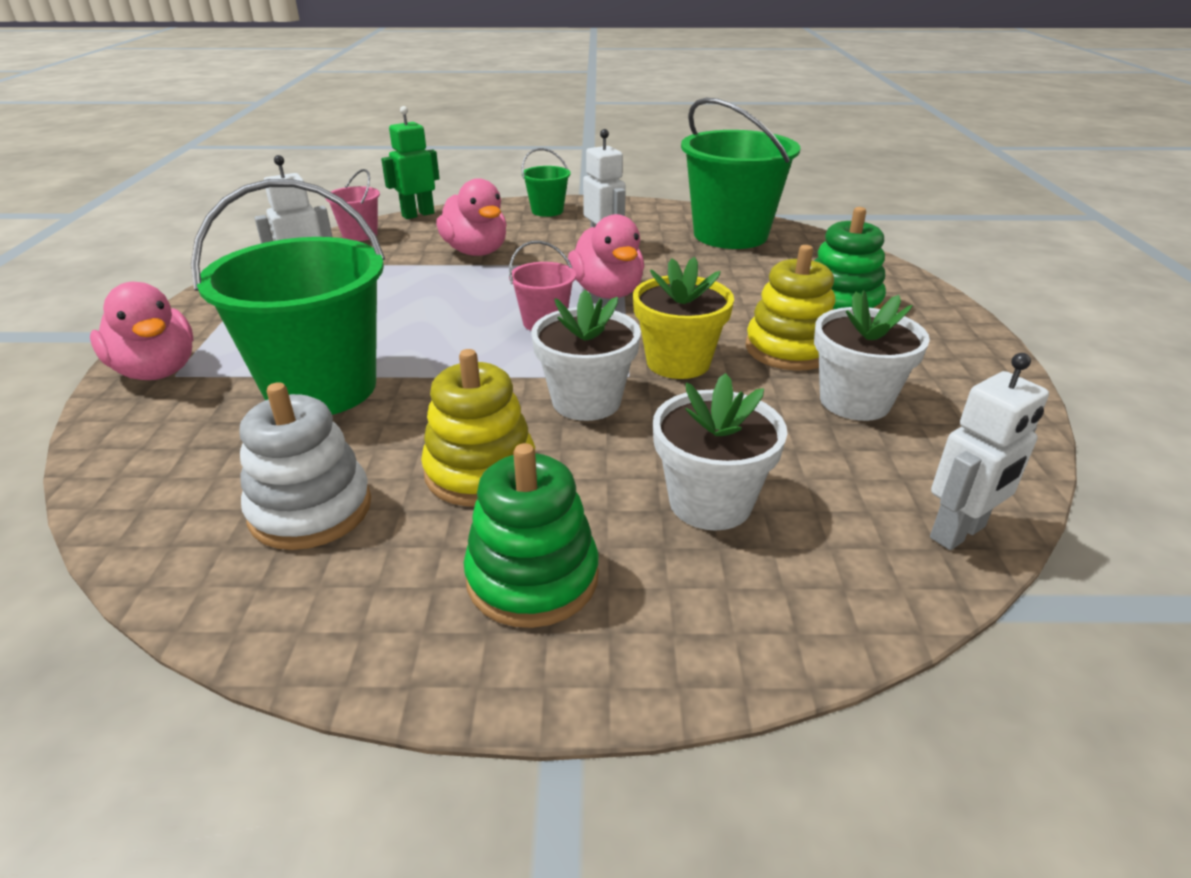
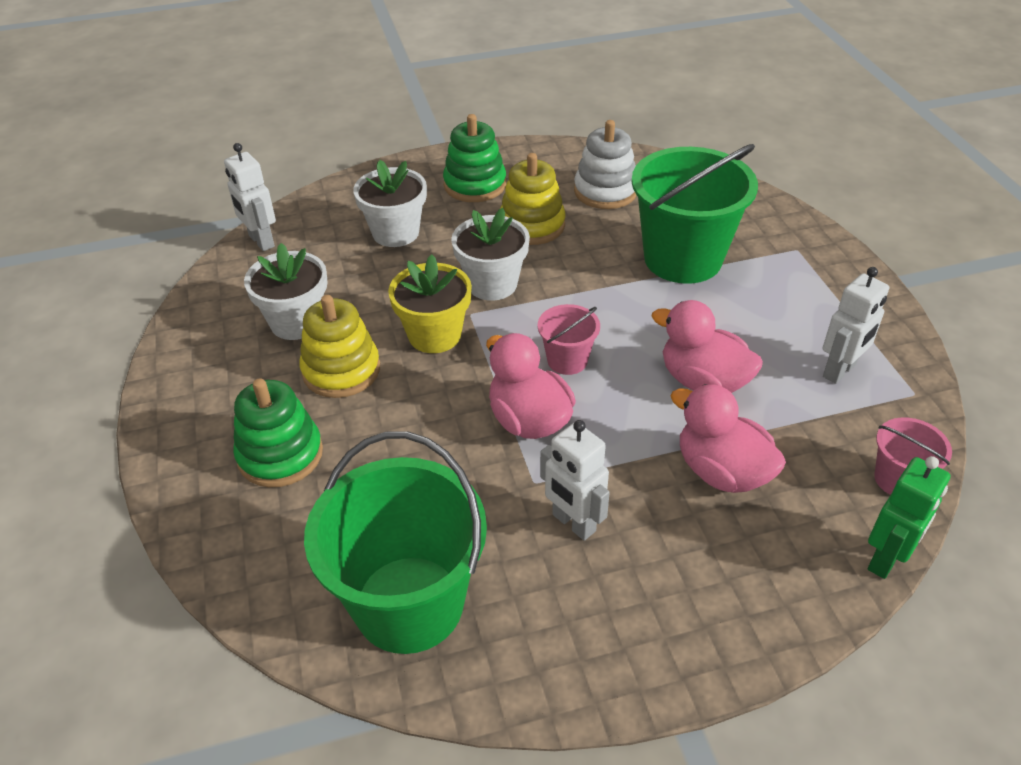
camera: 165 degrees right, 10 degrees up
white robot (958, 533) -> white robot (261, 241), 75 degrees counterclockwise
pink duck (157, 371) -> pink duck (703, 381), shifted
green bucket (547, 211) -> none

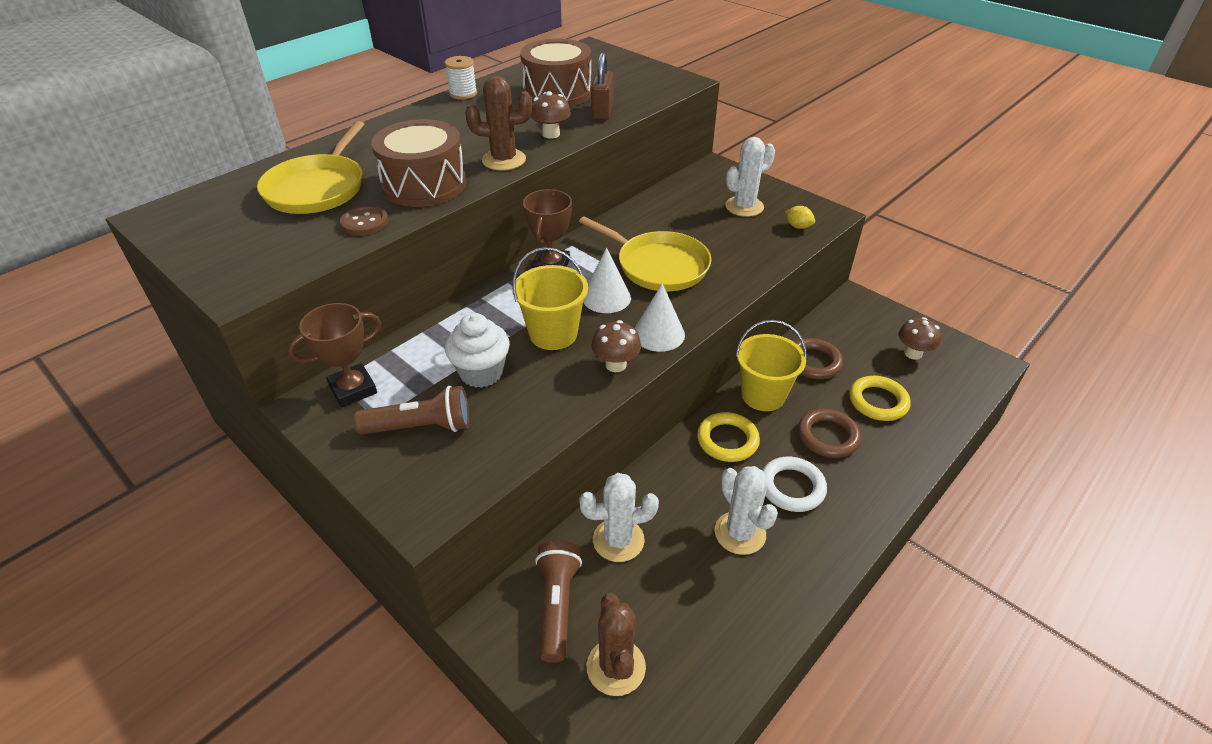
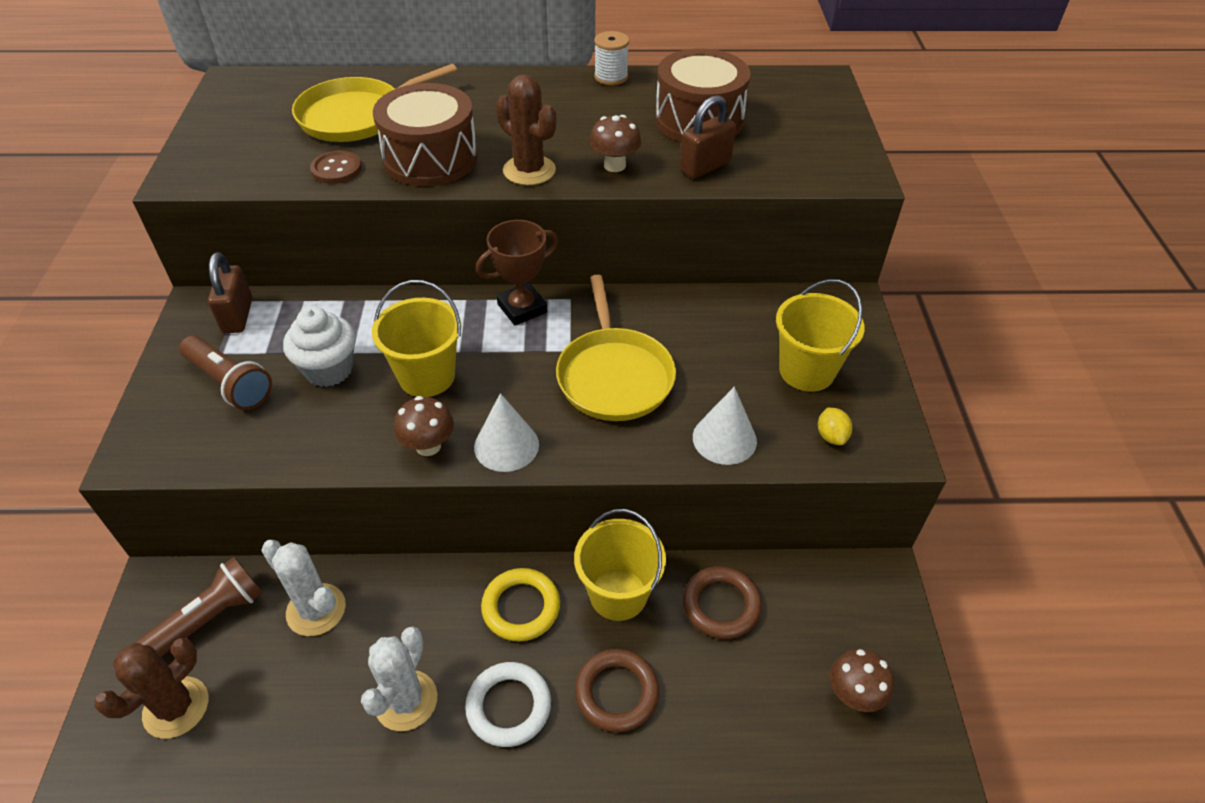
camera: 45 degrees right, 5 degrees up
brown trophy (353, 389) -> brown padlock (238, 316)
white cone (606, 297) -> white cone (724, 439), shifted
white cactus (744, 207) -> yellow bucket (806, 371)
yellow ring (878, 401) -> none

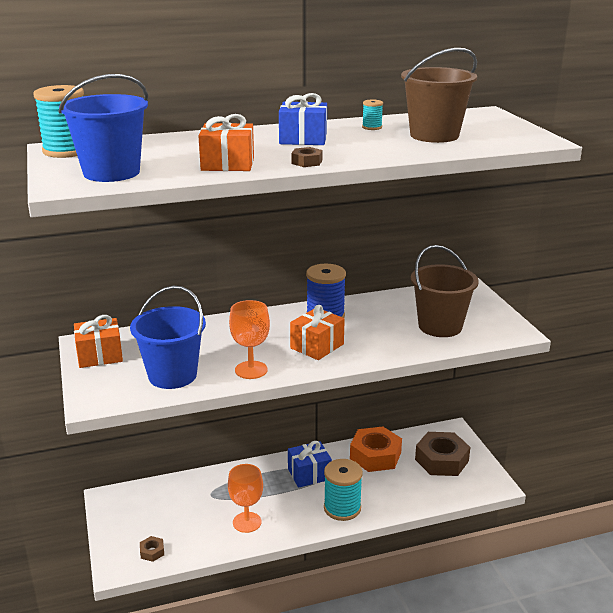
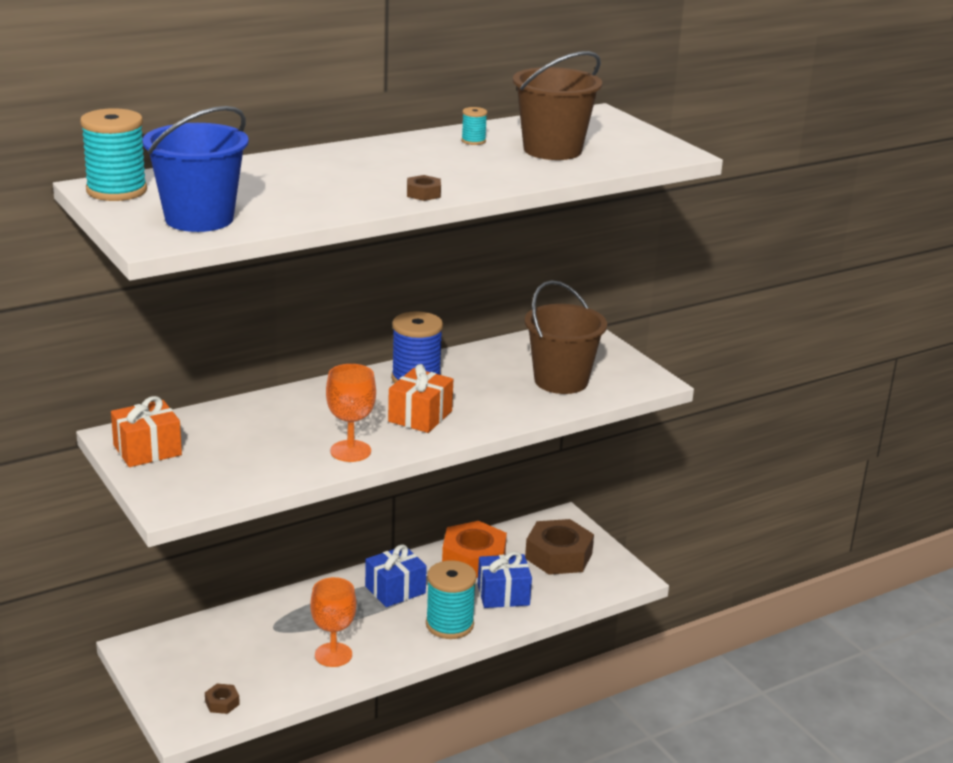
camera: 15 degrees left, 0 degrees up
blue gift (303, 139) -> blue gift (503, 594), shifted
blue bucket (172, 375) -> none
orange gift (227, 164) -> none

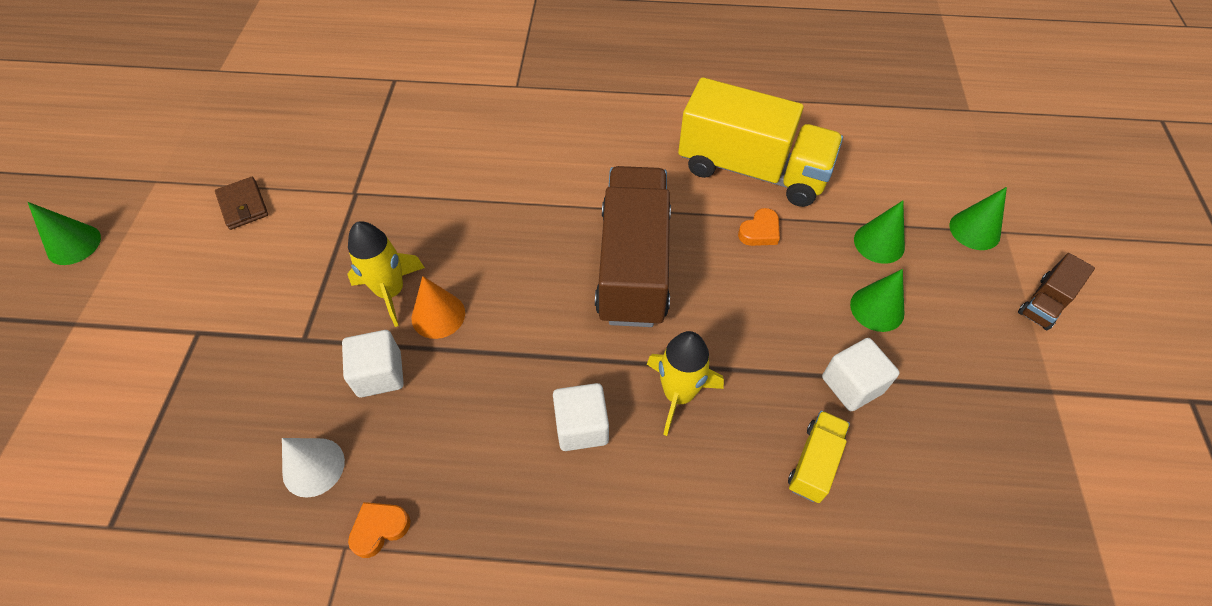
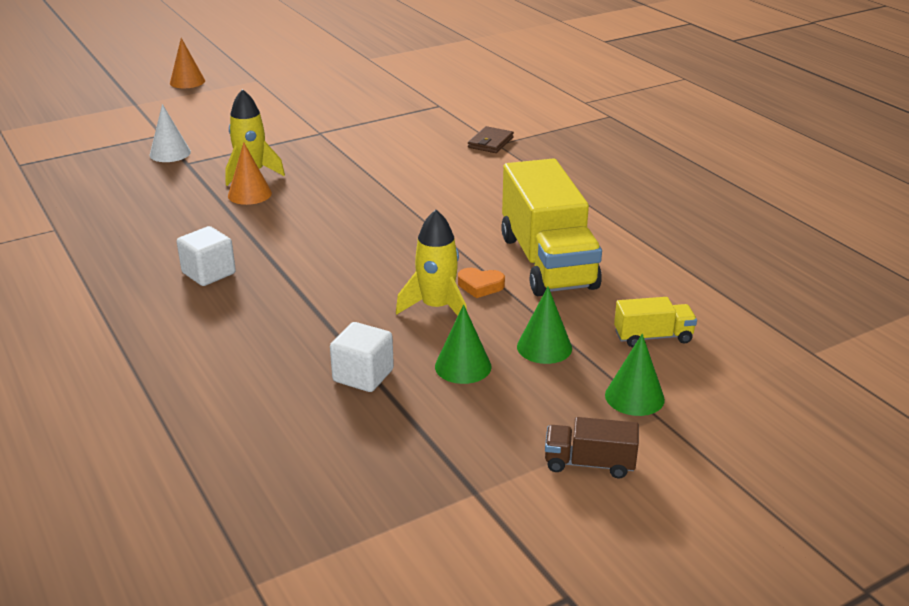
camera: 55 degrees right, 25 degrees down
white cone (313, 467) -> white cone (170, 153), shifted
green cone (74, 244) -> orange cone (187, 82)
yellow rocket (678, 394) -> yellow rocket (436, 307), shifted
brown wallet (243, 205) -> brown wallet (490, 143), shifted
yellow truck (814, 462) -> yellow truck (653, 337), shifted
white cube (379, 374) -> none
orange heart (379, 529) -> none
brown truck (633, 265) -> none

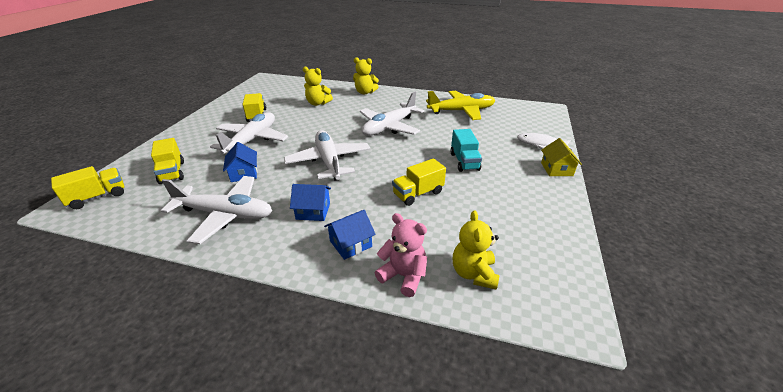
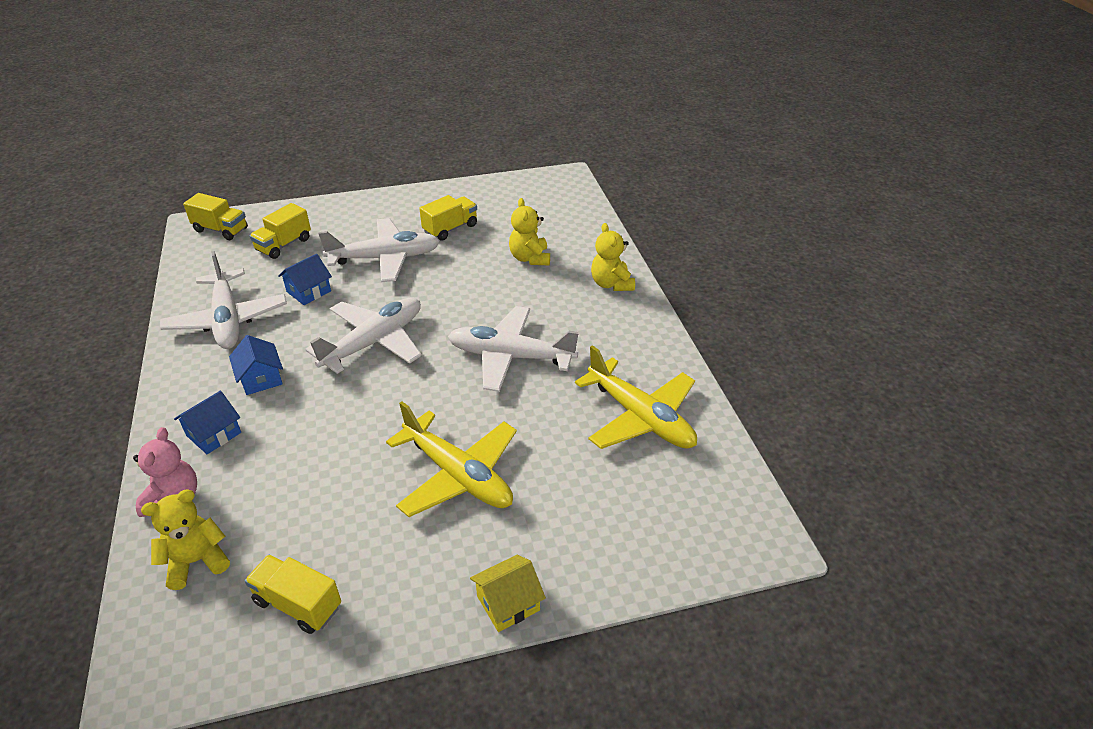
camera: 60 degrees right, 5 degrees up
blue house (351, 244) -> blue house (214, 434), 75 degrees counterclockwise
yellow truck (418, 193) -> yellow truck (298, 604), shifted
turquoise truck (464, 161) -> yellow plane (458, 475)
white fish (540, 144) -> none

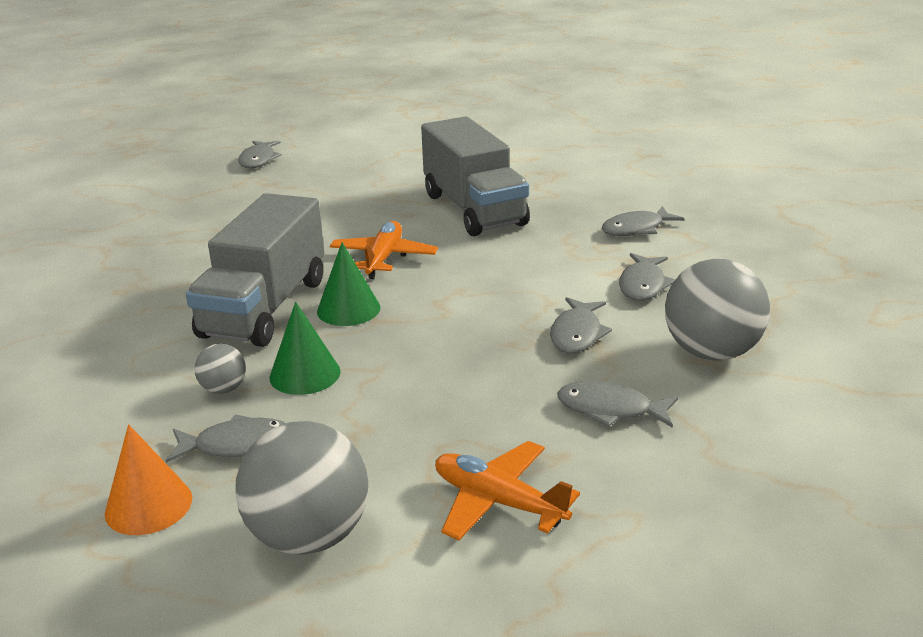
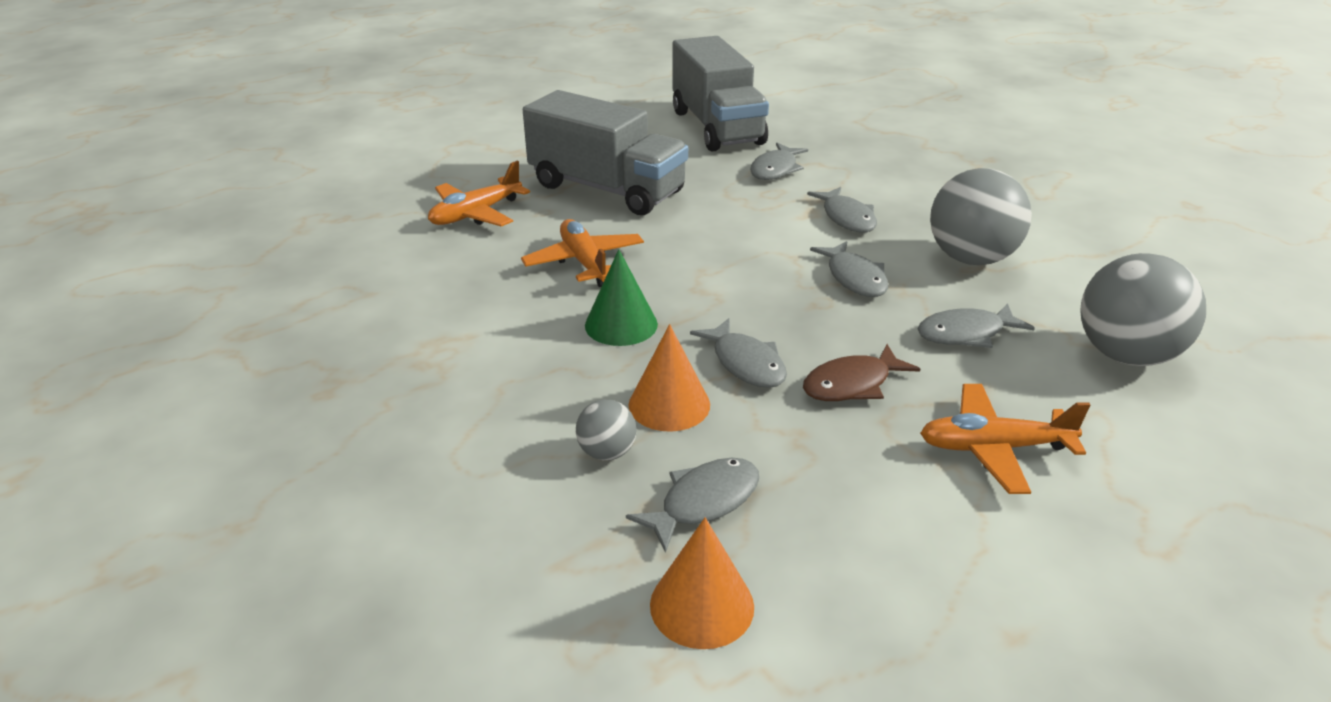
camera: 35 degrees left, 5 degrees up
none -> orange plane (476, 214)
green cone (305, 374) -> orange cone (669, 404)
grey truck (265, 308) -> grey truck (717, 127), shifted
grey fish (258, 160) -> grey fish (746, 363), shifted
none -> brown fish (852, 384)
grey ball (309, 536) -> grey ball (1125, 355), shifted

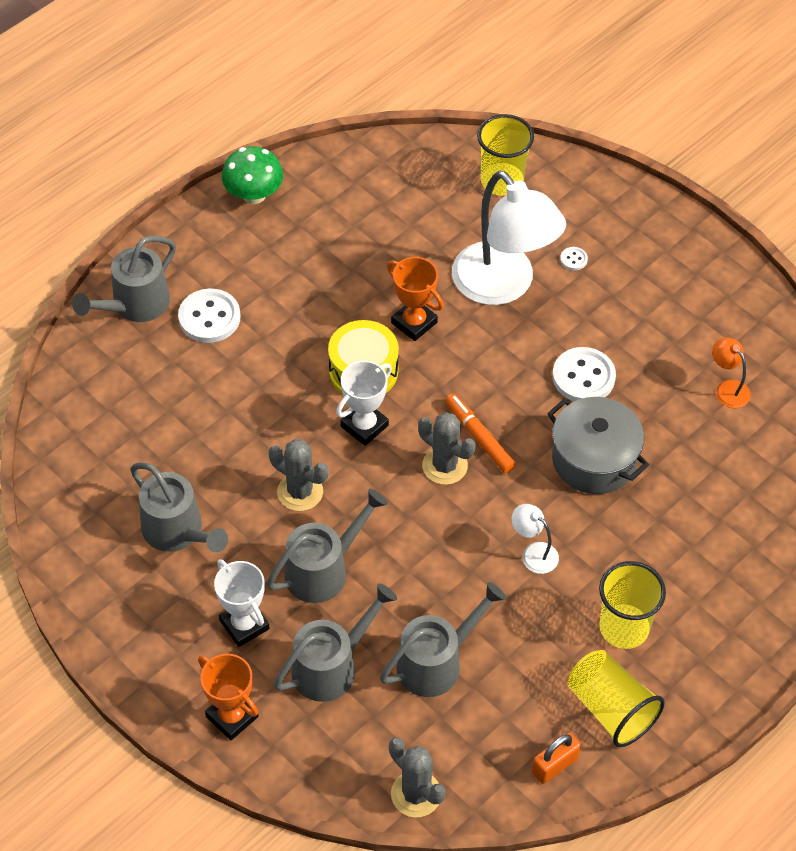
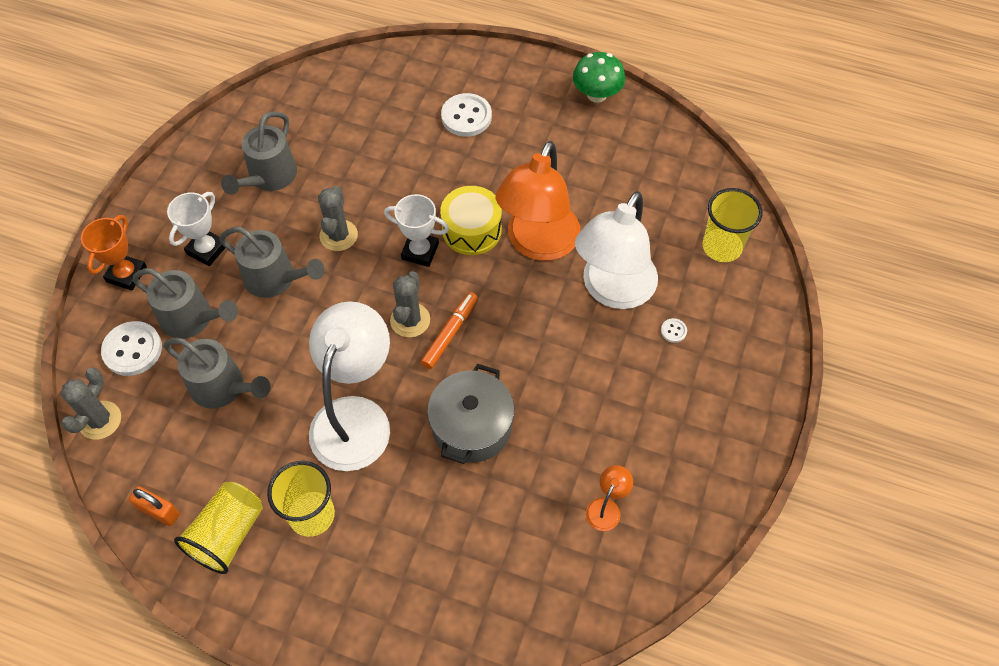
camera: 65 degrees right, 5 degrees up
white button (583, 377) -> white button (132, 350), shifted
white lamp (533, 553) -> white lamp (356, 417), x2.45
orange trophy (414, 322) -> orange lamp (538, 244)
grey watering can (134, 305) -> none

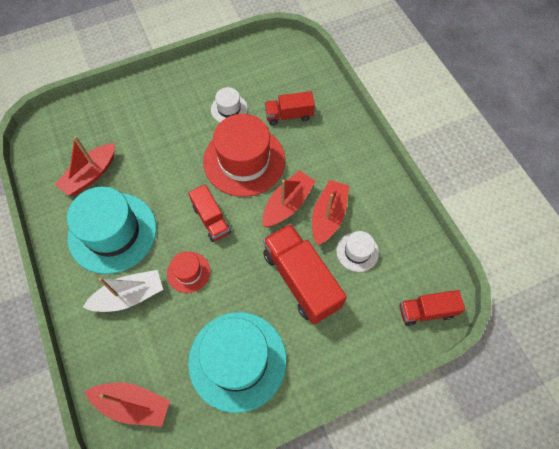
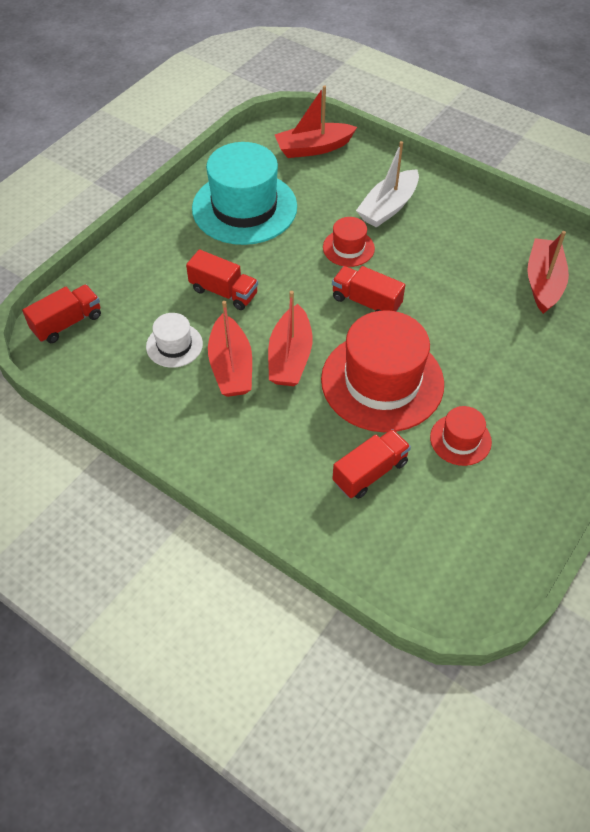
camera: 150 degrees right, 10 degrees down
red truck (301, 280) -> red truck (224, 292), x0.58
white hat (229, 109) -> red hat (460, 439)
turquoise hat (112, 232) -> none

